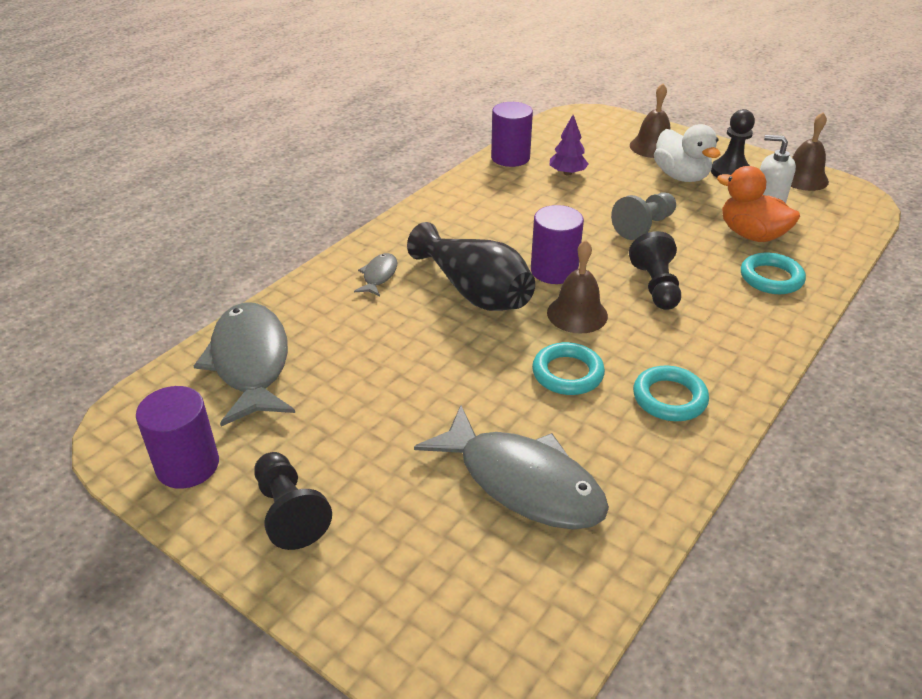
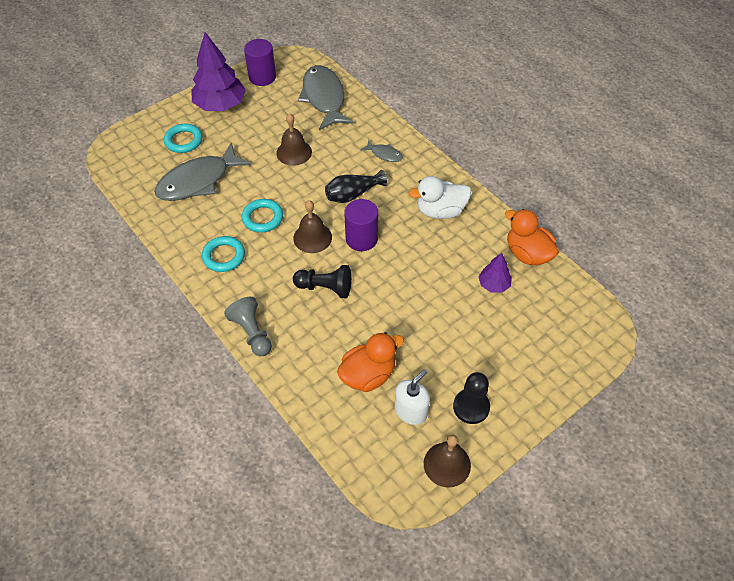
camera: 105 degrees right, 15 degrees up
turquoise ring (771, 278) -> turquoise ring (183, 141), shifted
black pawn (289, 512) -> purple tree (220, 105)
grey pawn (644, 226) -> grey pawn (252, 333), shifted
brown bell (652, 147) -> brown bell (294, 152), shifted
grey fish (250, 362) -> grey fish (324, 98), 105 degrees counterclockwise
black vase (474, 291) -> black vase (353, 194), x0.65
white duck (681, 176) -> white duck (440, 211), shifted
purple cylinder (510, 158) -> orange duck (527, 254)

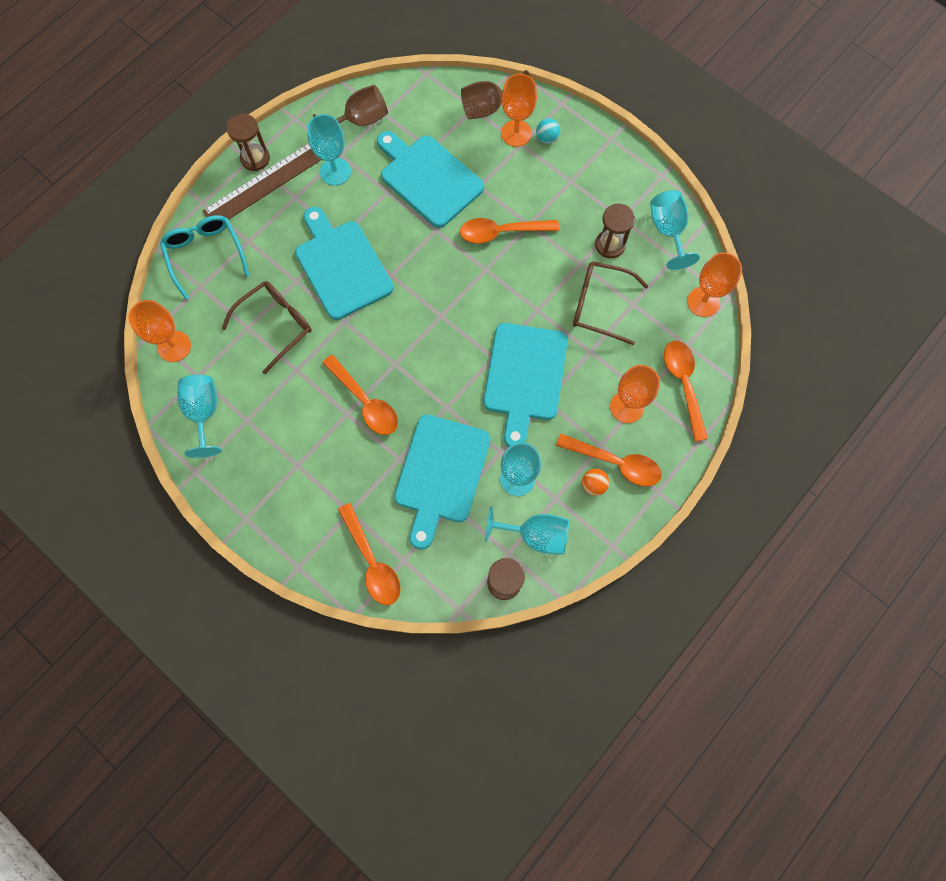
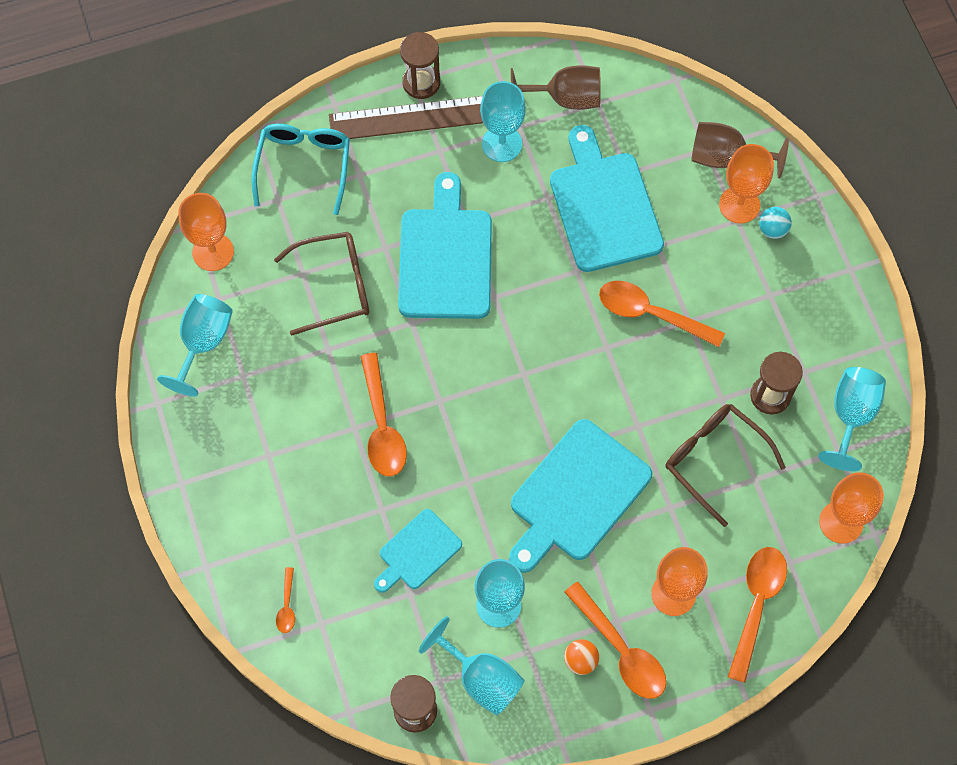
camera: 30 degrees right, 5 degrees down
orange spoon (372, 562) -> orange spoon (287, 606), x0.48
turquoise cutting board (441, 474) -> turquoise cutting board (417, 552), x0.56

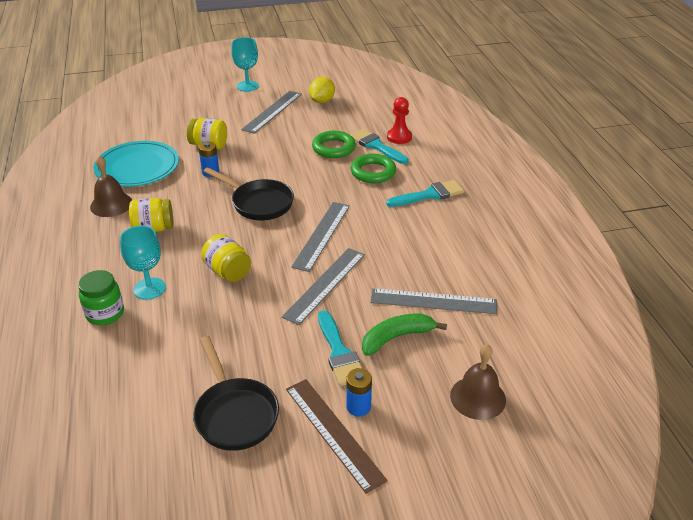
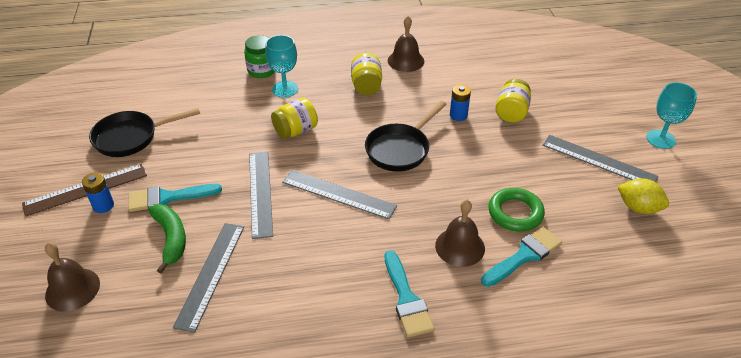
camera: 95 degrees right, 5 degrees up
grey ruler (325, 285) -> grey ruler (260, 193), 45 degrees clockwise
green ring (373, 172) -> brown bell (460, 246)
turquoise plate (137, 167) -> none
red pawn (399, 137) -> none

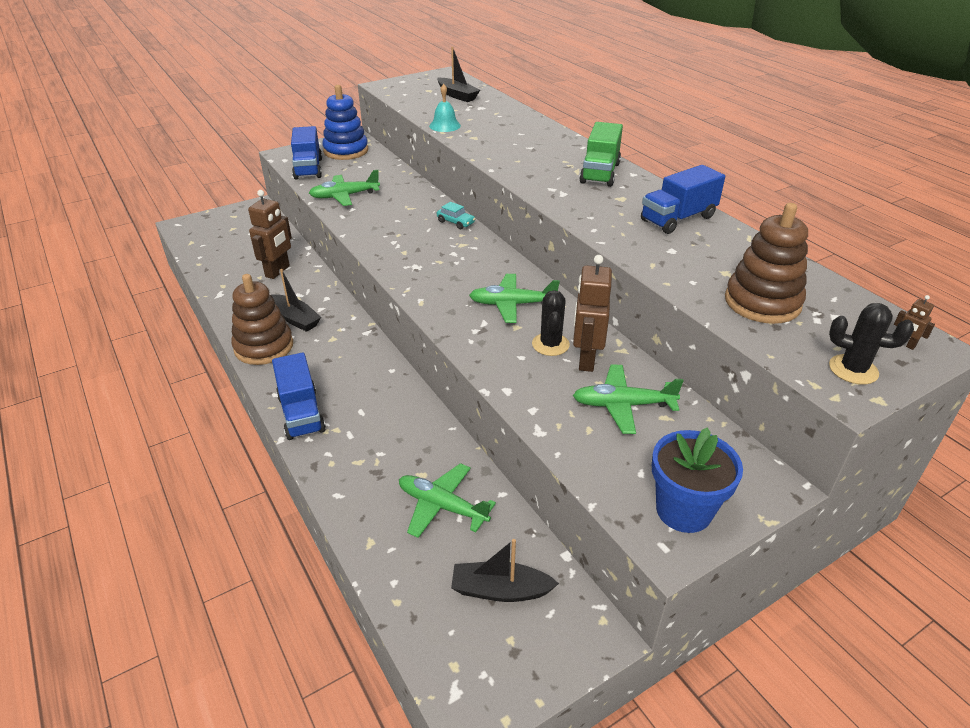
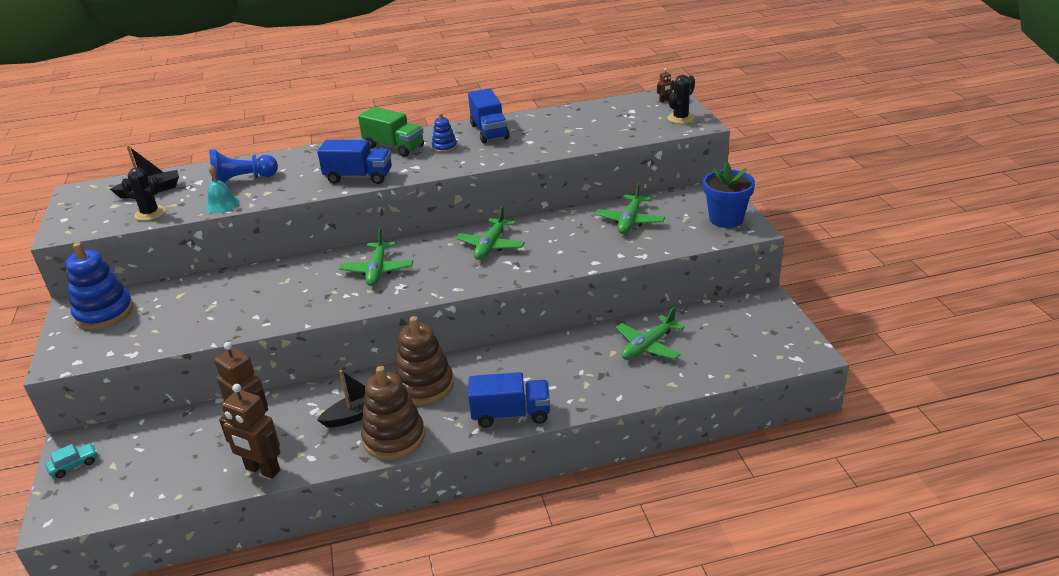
camera: 70 degrees left, 5 degrees down
turquoise car (456, 222) -> turquoise car (74, 465), shifted
black cactus (550, 344) -> black cactus (150, 213), shifted
none -> blue pawn (242, 181)
brown robot (586, 359) -> brown robot (262, 470), shifted
blue truck (308, 168) -> blue truck (359, 177), shifted
green plane (344, 196) -> green plane (377, 270), shifted
brown stacking toy (762, 302) -> brown stacking toy (424, 386), shifted
none -> blue stacking toy (444, 147)
black boat (500, 590) -> none

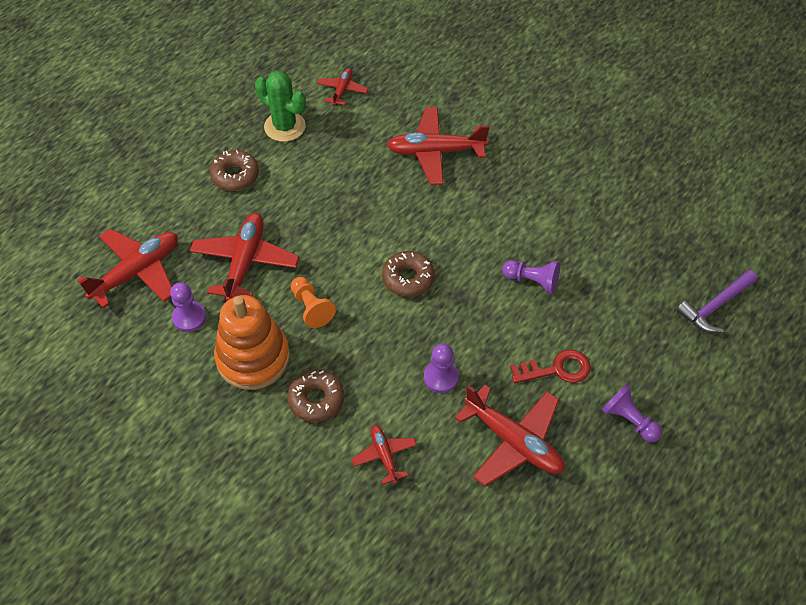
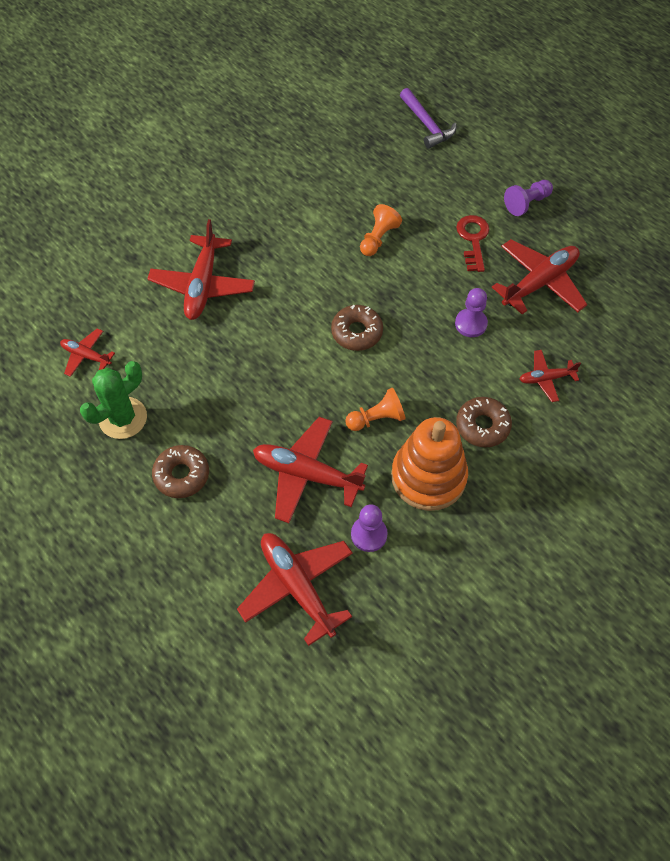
camera: 80 degrees left, 5 degrees up
purple pawn (532, 281) -> orange pawn (378, 238)

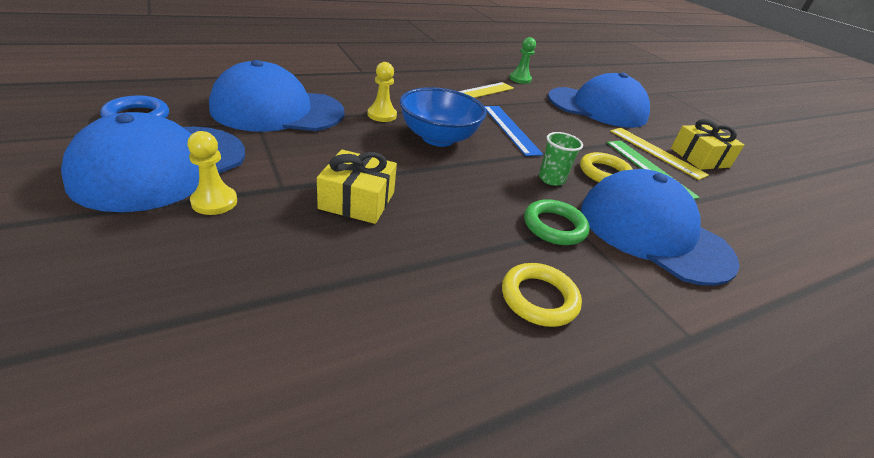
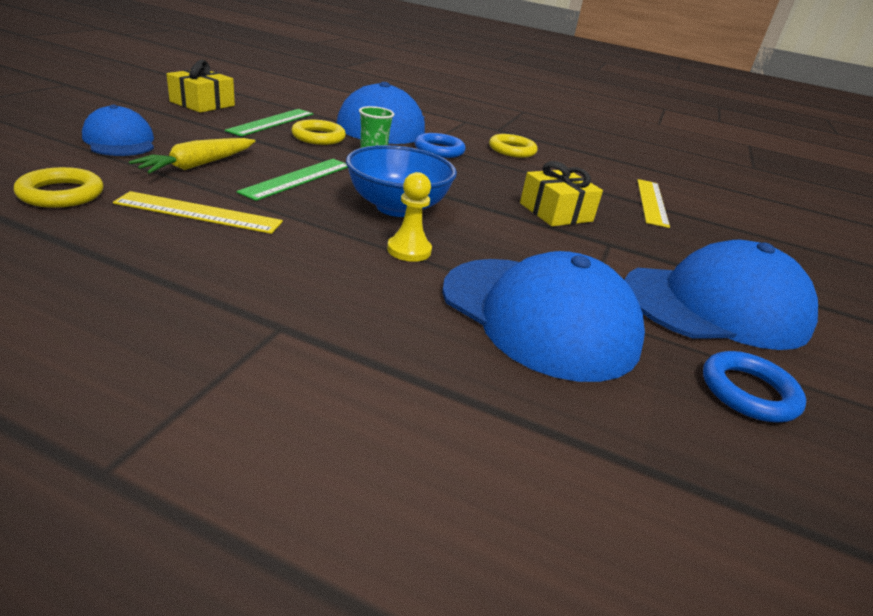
camera: 130 degrees left, 5 degrees down
green pawn (520, 79) -> yellow ring (61, 194)
blue cap (597, 107) -> blue cap (120, 141), x0.58
none -> yellow carrot (198, 165)
blue ruler (511, 129) -> green ruler (298, 178)
green ring (554, 226) -> blue ring (439, 150)
yellow ruler (656, 152) -> yellow ruler (651, 202), shifted
yellow pawn (214, 202) -> none

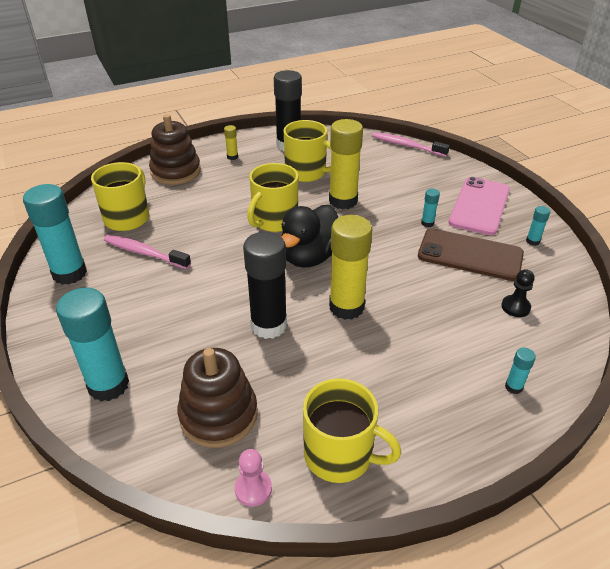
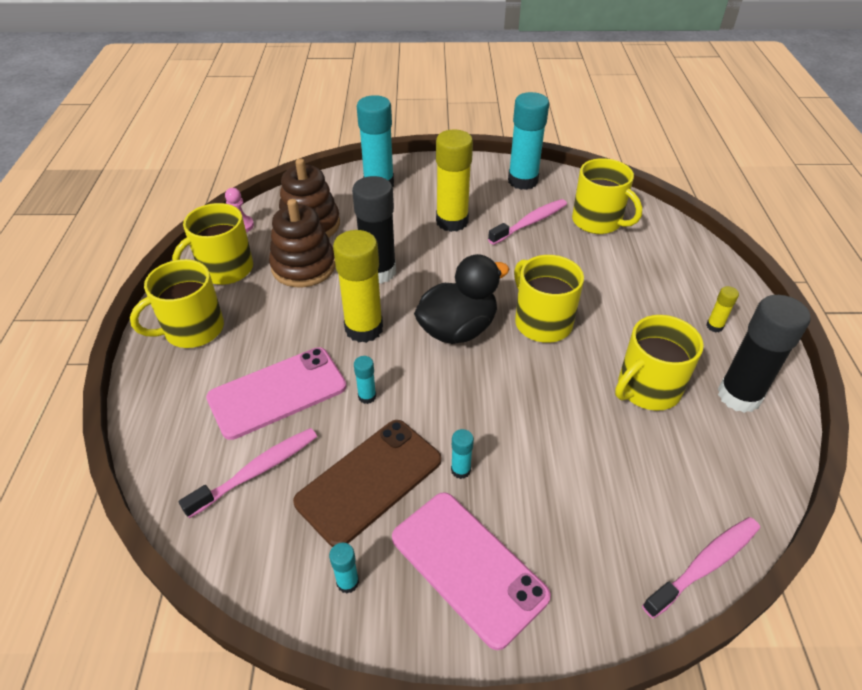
camera: 115 degrees right, 5 degrees up
none -> yellow mug (192, 329)
black pawn (515, 307) -> pink toothbrush (257, 471)
none -> pink phone (277, 392)
brown stacking toy (176, 171) -> brown stacking toy (303, 266), shifted
turquoise glue stick (513, 387) -> turquoise glue stick (367, 396), shifted
black duck (310, 257) -> black duck (457, 329), 90 degrees clockwise
yellow glue stick (343, 201) -> yellow glue stick (452, 222), shifted

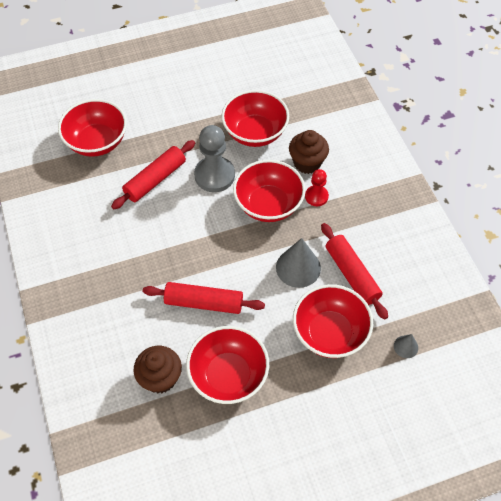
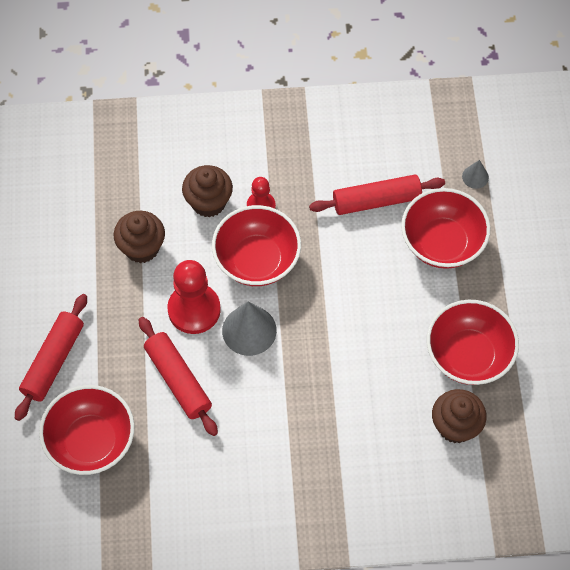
camera: 75 degrees left, 5 degrees up
red rolling pin (204, 302) -> red rolling pin (53, 361), shifted
red bowl (255, 133) -> brown cupcake (142, 248)
grey pawn (214, 175) -> red pawn (194, 309)
grey cone (298, 267) -> grey cone (249, 330), shifted

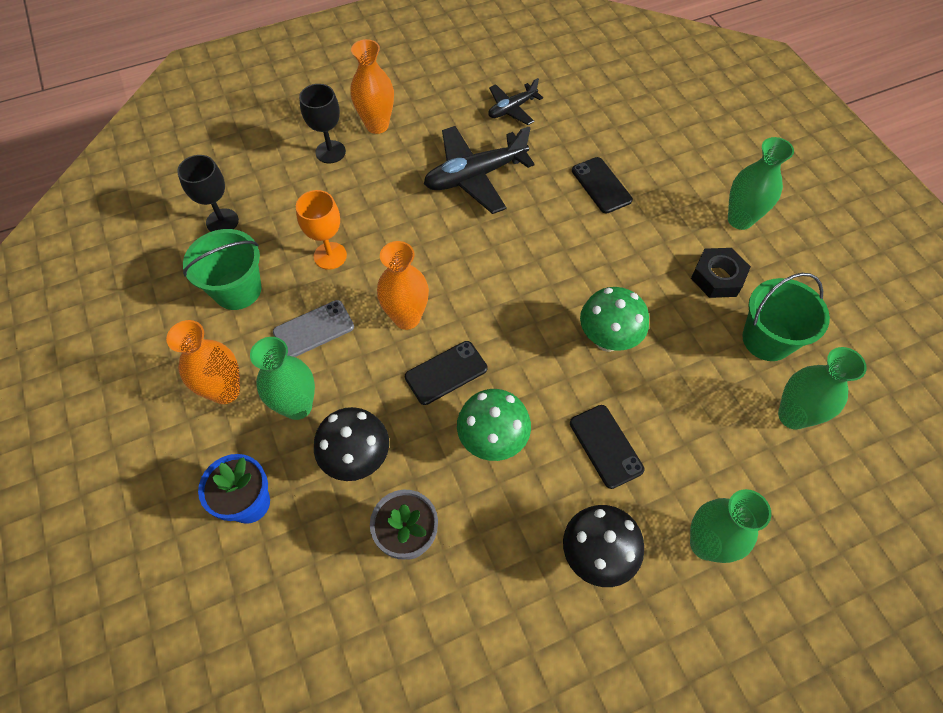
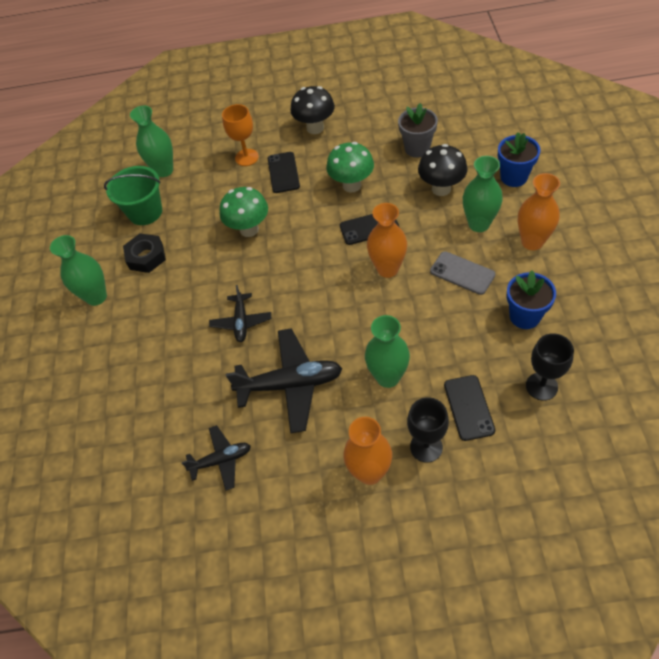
camera: 155 degrees left, 5 degrees down
none -> black plane (241, 322)
orange goblet (330, 256) -> orange goblet (246, 157), shifted
green vase (705, 544) -> green vase (388, 377), shifted
grey phone (313, 329) -> grey phone (462, 273), 45 degrees clockwise
black phone (601, 185) -> black phone (468, 407), shifted
green bucket (237, 290) -> blue flower pot (525, 316)

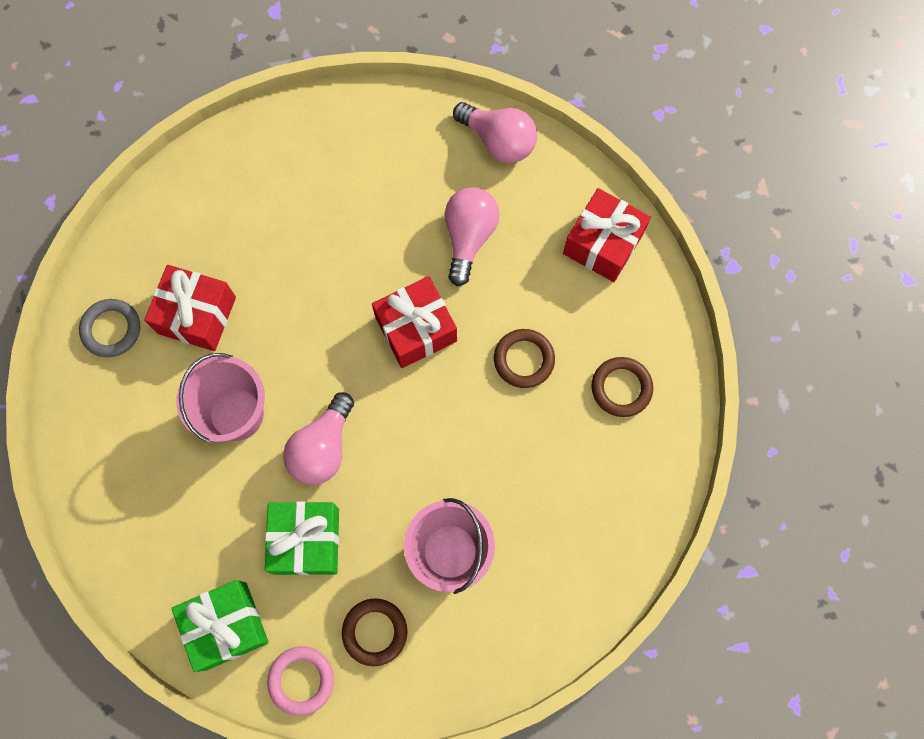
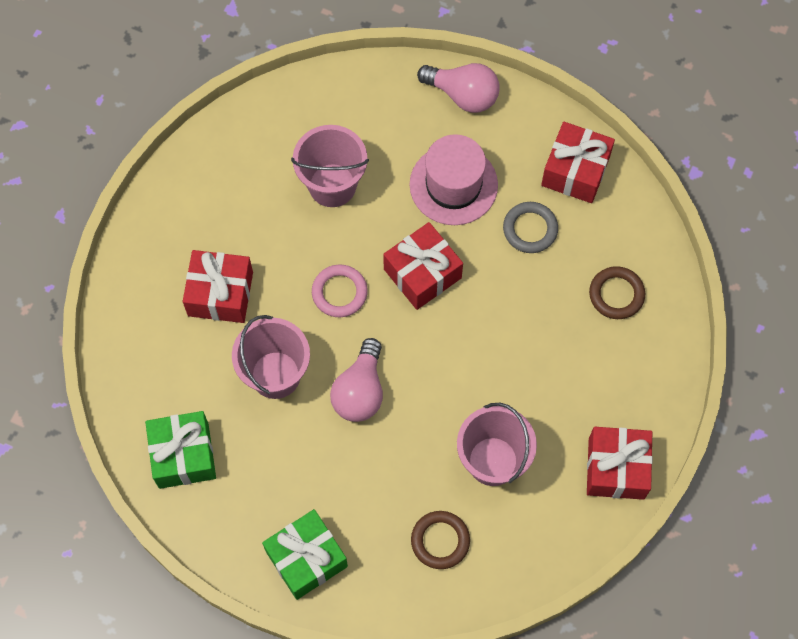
camera: 10 degrees left, 5 degrees down
green gift (306, 541) -> green gift (183, 455), shifted
none -> pink bucket (332, 185)
pink ring (301, 680) -> pink ring (339, 292), shifted
pink light bulb (469, 237) -> pink hat (453, 185)
grey ring (111, 329) -> grey ring (530, 229), shifted
none -> red gift (616, 468)
brown ring (524, 359) -> none

